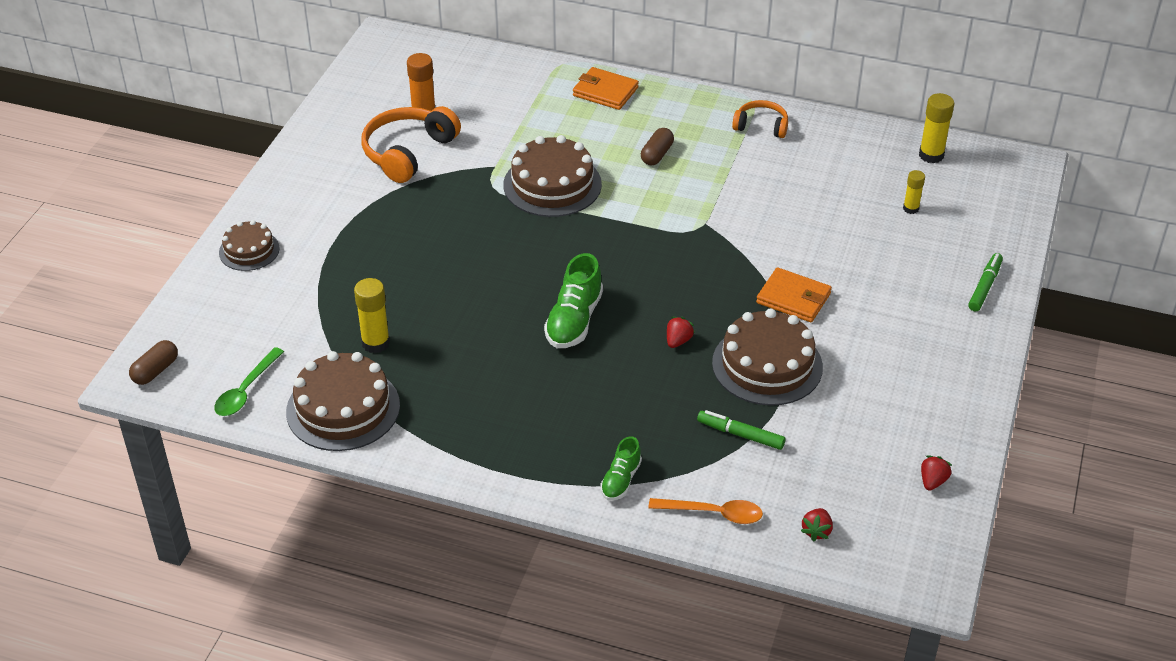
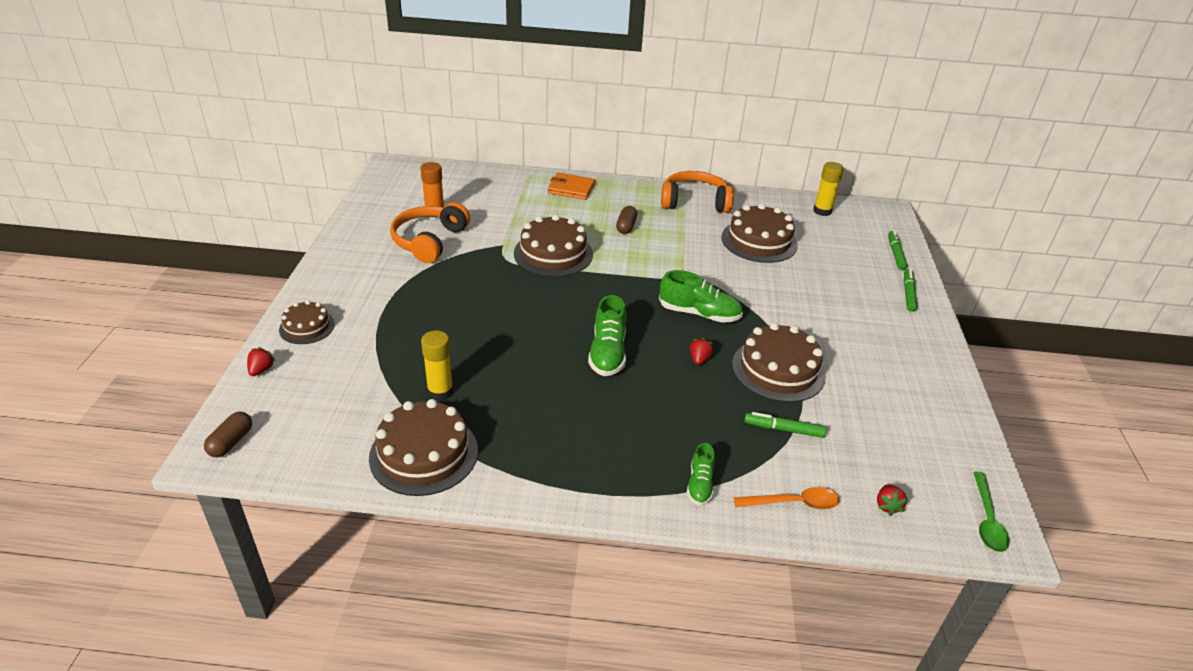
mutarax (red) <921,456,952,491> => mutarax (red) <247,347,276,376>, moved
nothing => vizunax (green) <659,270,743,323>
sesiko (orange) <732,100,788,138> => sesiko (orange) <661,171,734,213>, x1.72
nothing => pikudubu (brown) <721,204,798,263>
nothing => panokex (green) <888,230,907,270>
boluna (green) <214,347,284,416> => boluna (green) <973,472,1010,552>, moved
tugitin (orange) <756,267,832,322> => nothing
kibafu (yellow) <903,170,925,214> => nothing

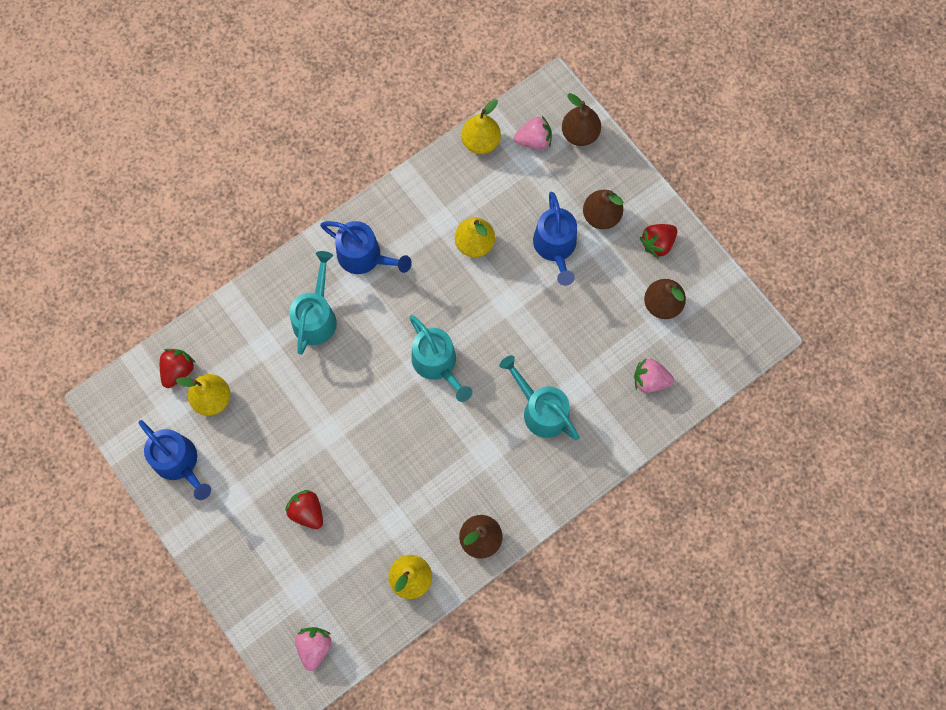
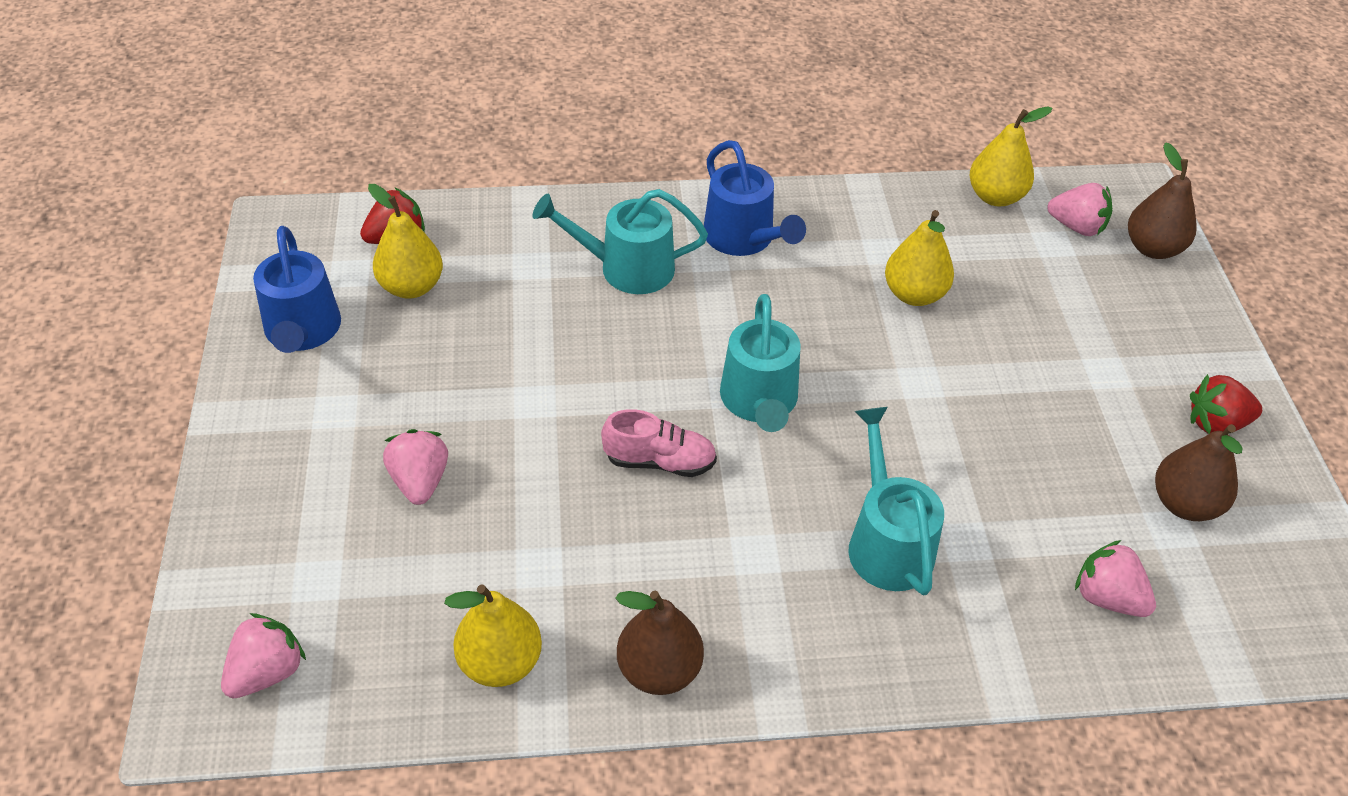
mutarax (red) <285,490,323,529> => mutarax (pink) <383,429,448,505>
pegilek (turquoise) <289,251,337,355> => pegilek (turquoise) <532,189,708,294>, 135 degrees counterclockwise
nothing => vizunax (pink) <601,409,717,477>
pegilek (blue) <533,192,577,286> => nothing
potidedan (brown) <583,190,623,229> => nothing

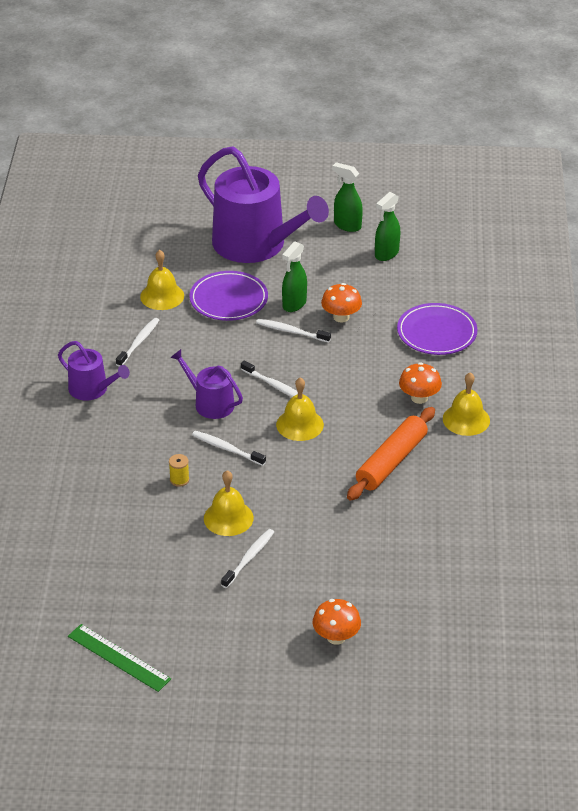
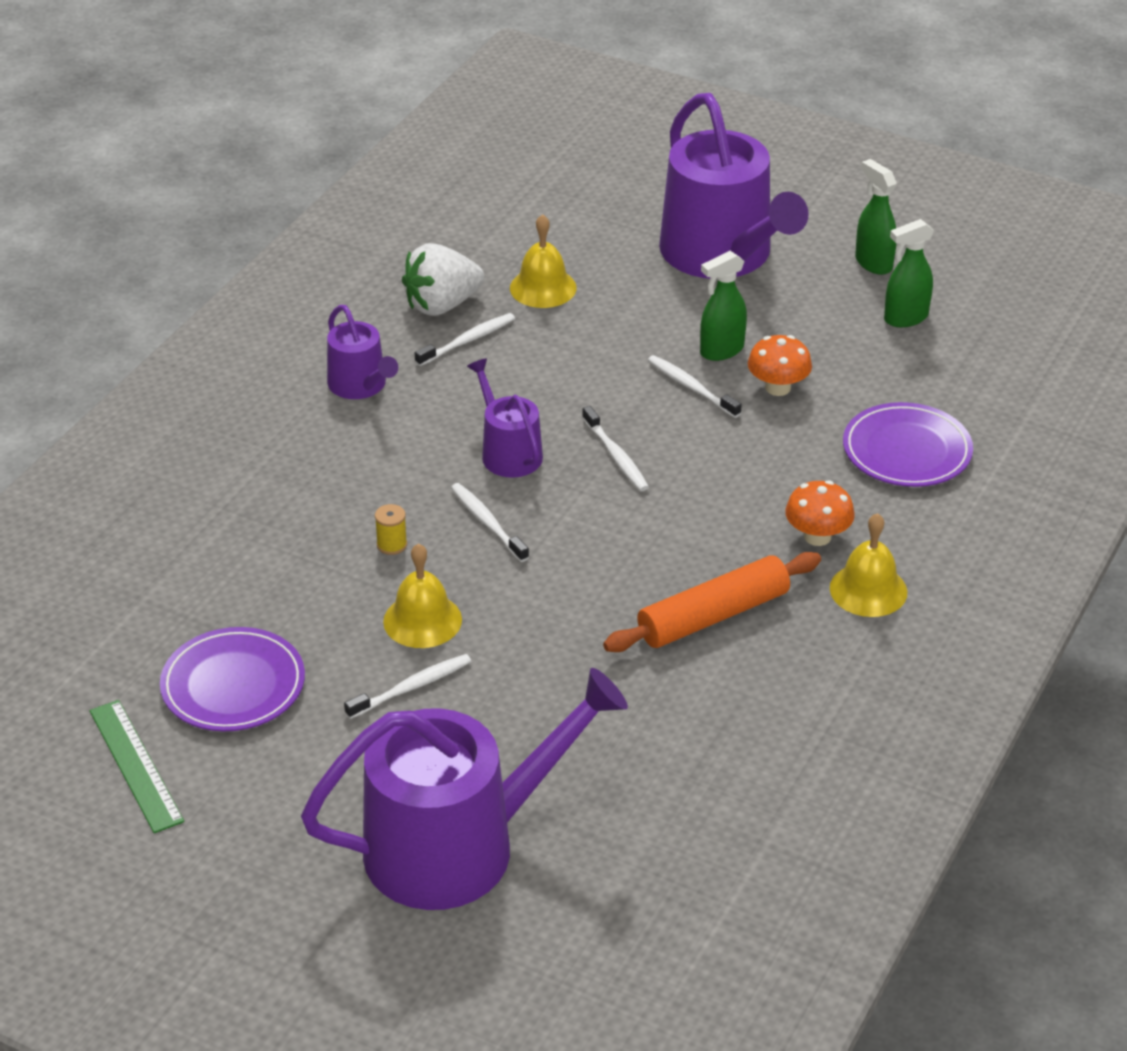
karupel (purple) <190,271,268,321> => karupel (purple) <160,627,305,731>, moved
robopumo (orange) <313,599,361,645> => pegilek (purple) <301,668,628,910>
nothing => mutarax (white) <402,243,484,316>
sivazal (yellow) <276,377,324,441> => nothing

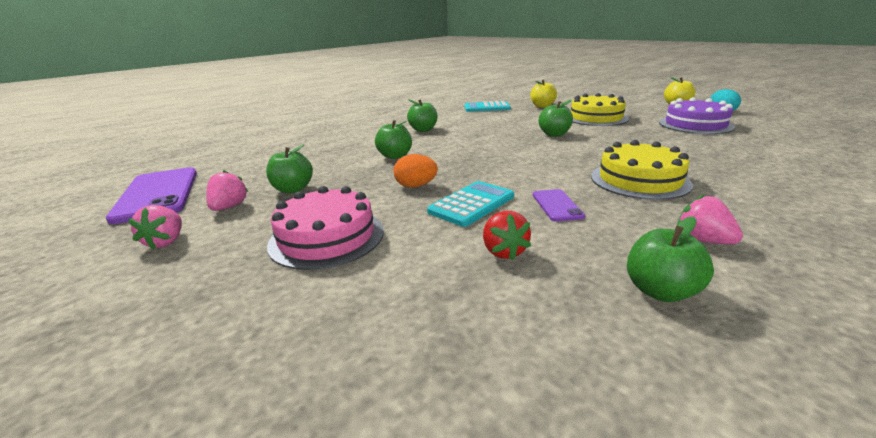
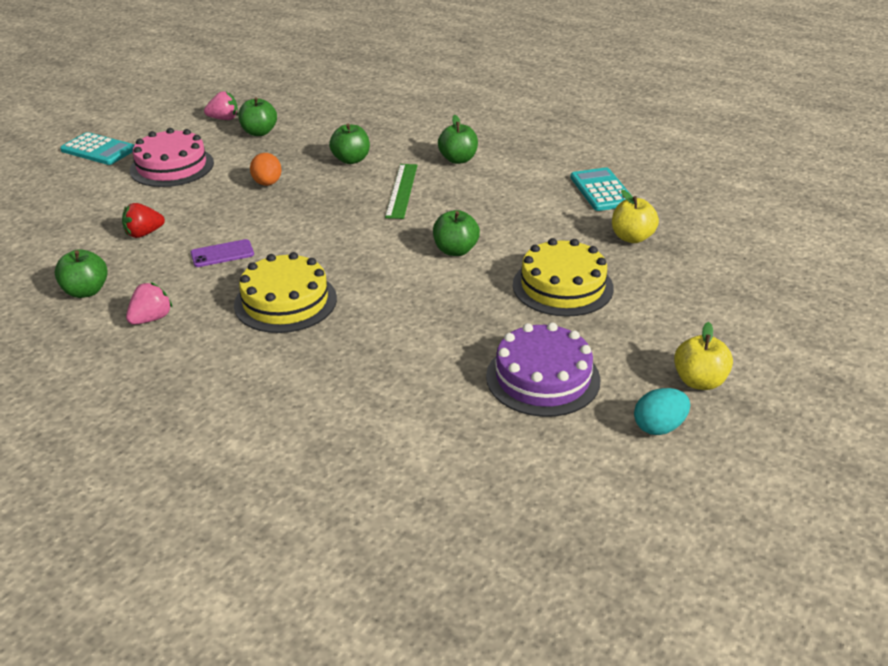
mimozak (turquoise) <427,181,514,227> => mimozak (turquoise) <60,132,134,165>, moved
nothing => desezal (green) <385,164,417,219>
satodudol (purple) <106,167,197,224> => nothing
mutarax (pink) <128,205,182,249> => nothing

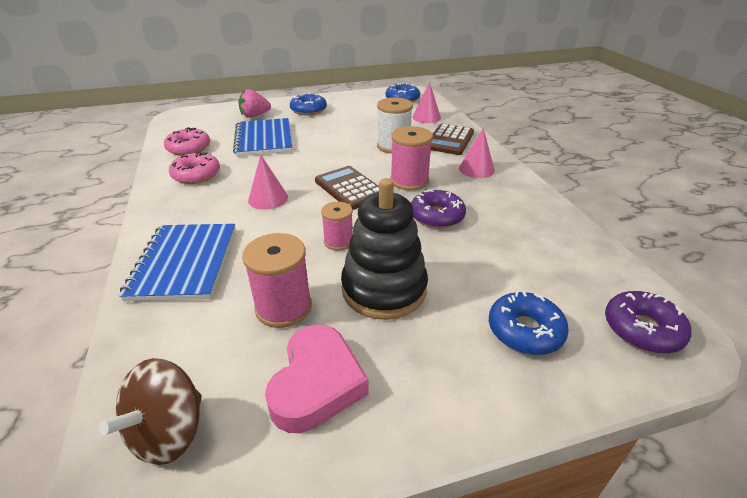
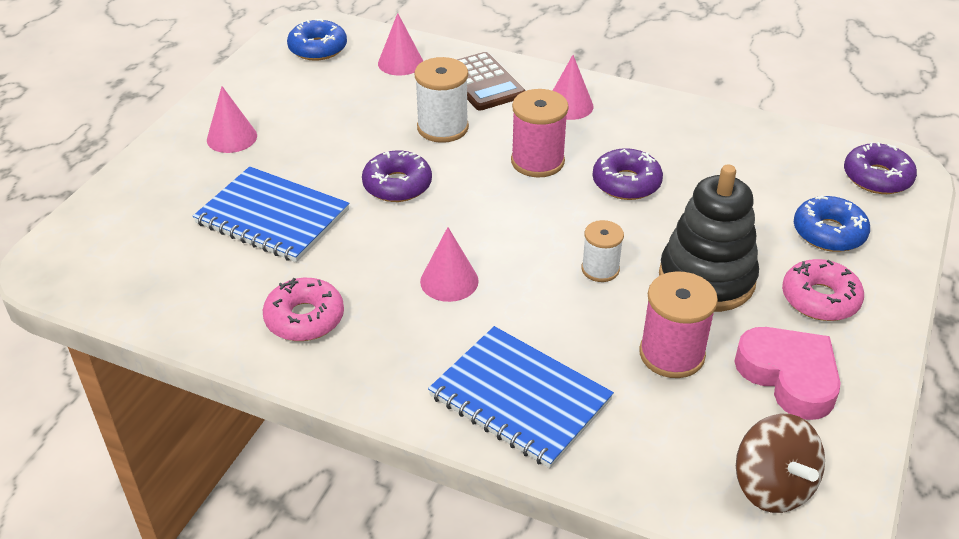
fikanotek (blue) <290,93,327,115> => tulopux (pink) <207,86,257,153>
nothing => fikanotek (purple) <362,150,432,202>
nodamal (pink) <321,202,353,251> => nodamal (white) <581,220,624,282>
fikanotek (pink) <164,127,210,156> => fikanotek (pink) <782,259,864,321>, moved
mutarax (pink) <238,89,271,118> => nothing
mimozak (brown) <315,166,379,210> => nothing

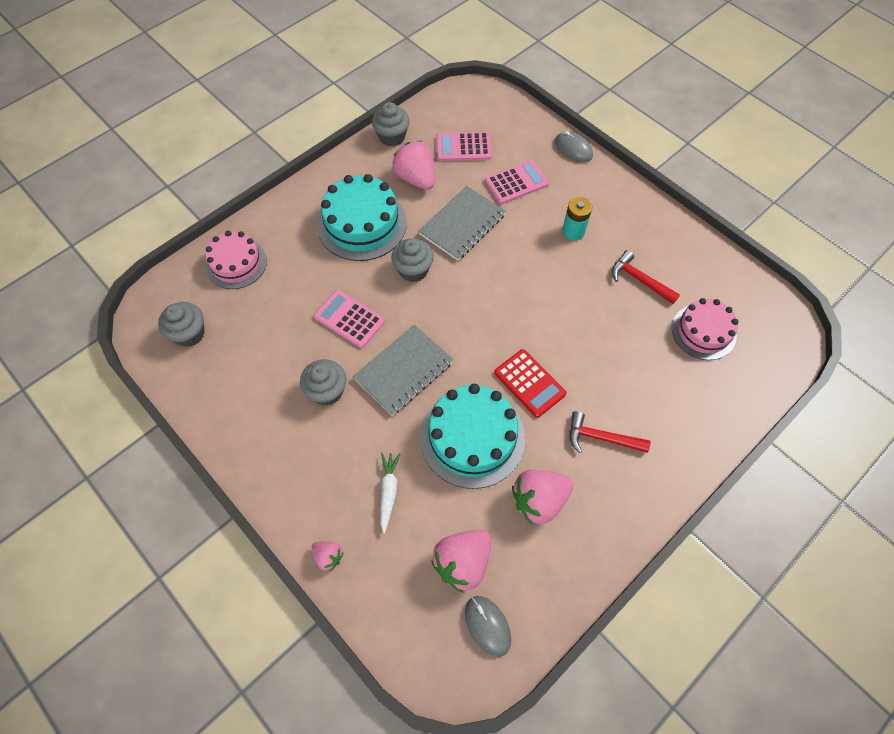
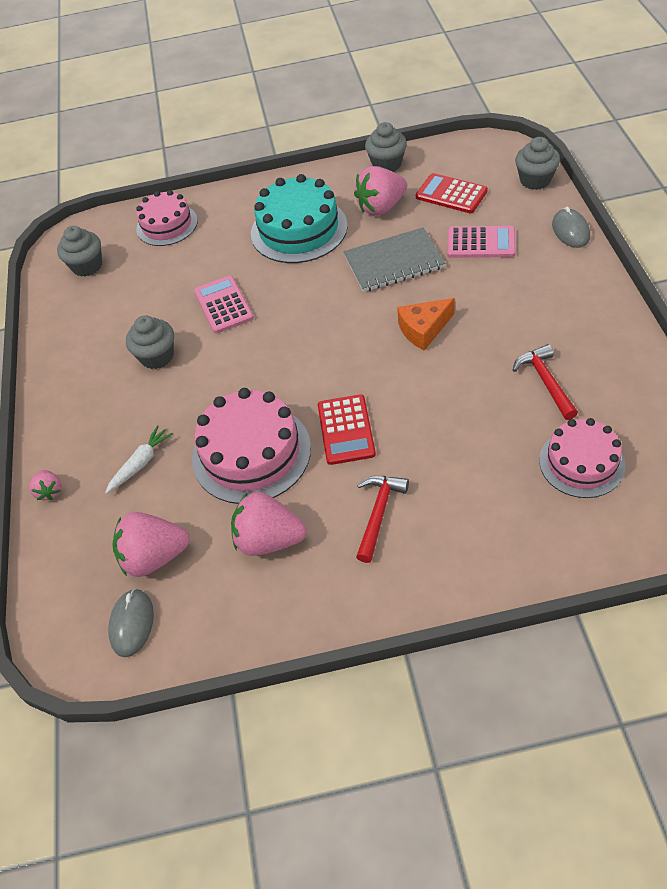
pikudubu (turquoise) <420,384,525,489> => pikudubu (pink) <192,388,311,504>
mutarax (pink) <392,141,435,190> => mutarax (pink) <354,166,407,216>, 120 degrees counterclockwise
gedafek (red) <570,411,651,453> => gedafek (red) <356,476,409,563>, 60 degrees clockwise
nothing => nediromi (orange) <397,298,455,351>
mimozak (pink) <436,132,492,161> => mimozak (red) <416,173,488,213>
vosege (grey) <391,238,434,282> => vosege (grey) <515,137,560,190>, moved
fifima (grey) <353,325,453,416> => nothing
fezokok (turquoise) <562,197,592,241> => nothing

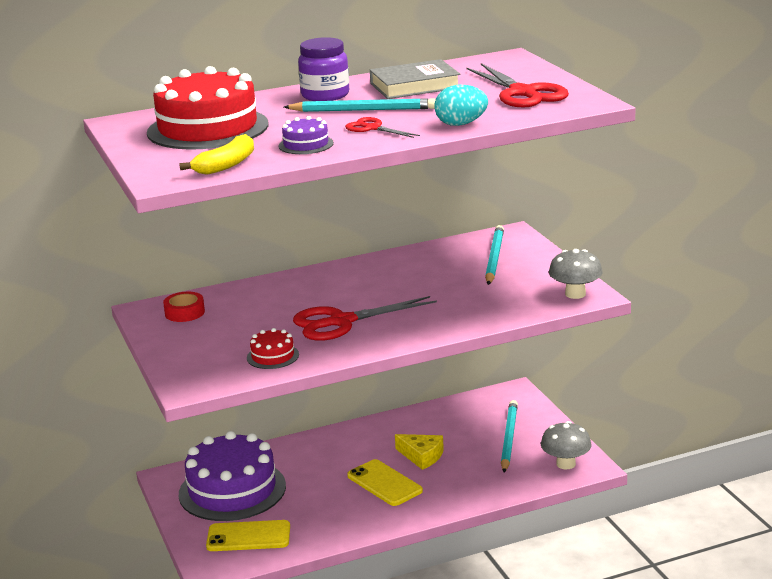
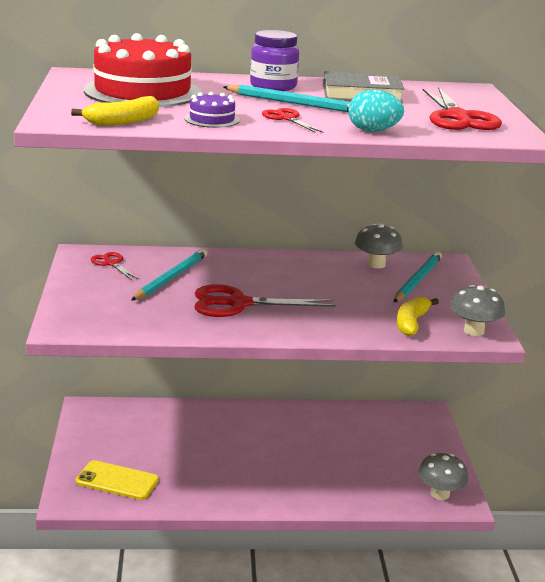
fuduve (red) <163,292,205,322> => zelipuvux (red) <91,252,140,280>
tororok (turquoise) <501,400,518,472> => tororok (turquoise) <131,249,207,301>, moved
nothing => robopumo (grey) <355,223,403,268>
nothing => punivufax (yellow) <397,296,439,336>
pikudubu (purple) <179,431,286,521> => nothing
pikudubu (red) <247,328,299,369> => nothing
satodudol (yellow) <347,459,423,506> => nothing
nediromi (yellow) <395,434,444,470> => nothing

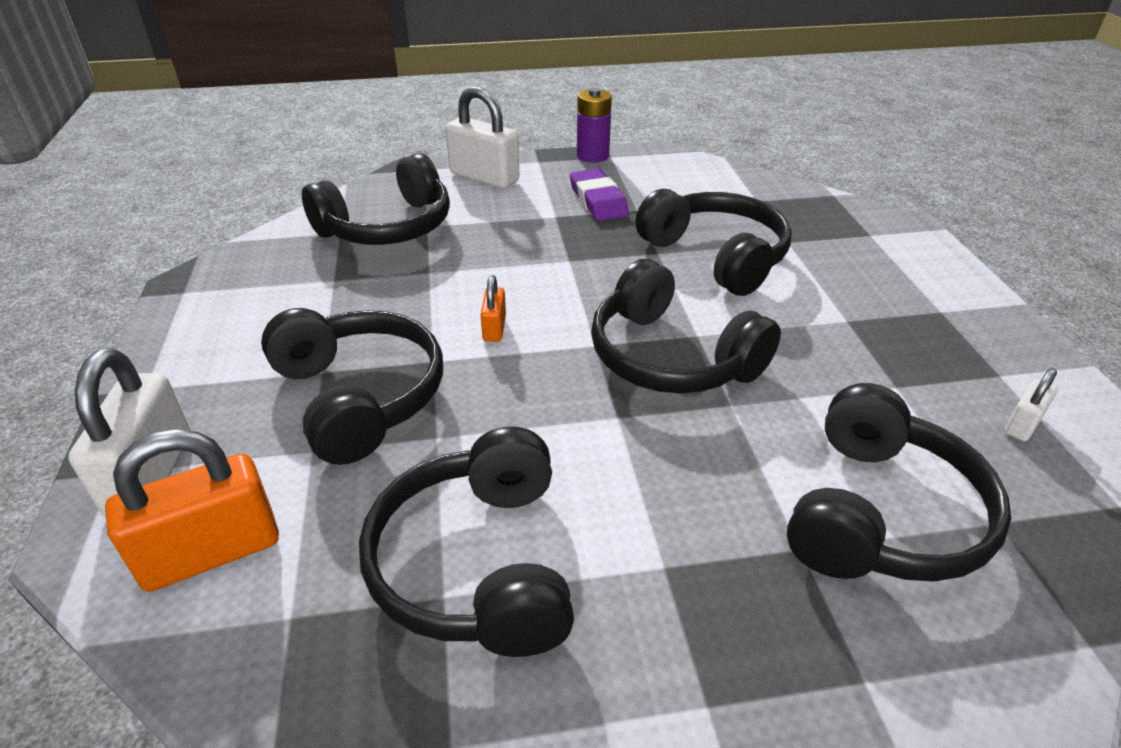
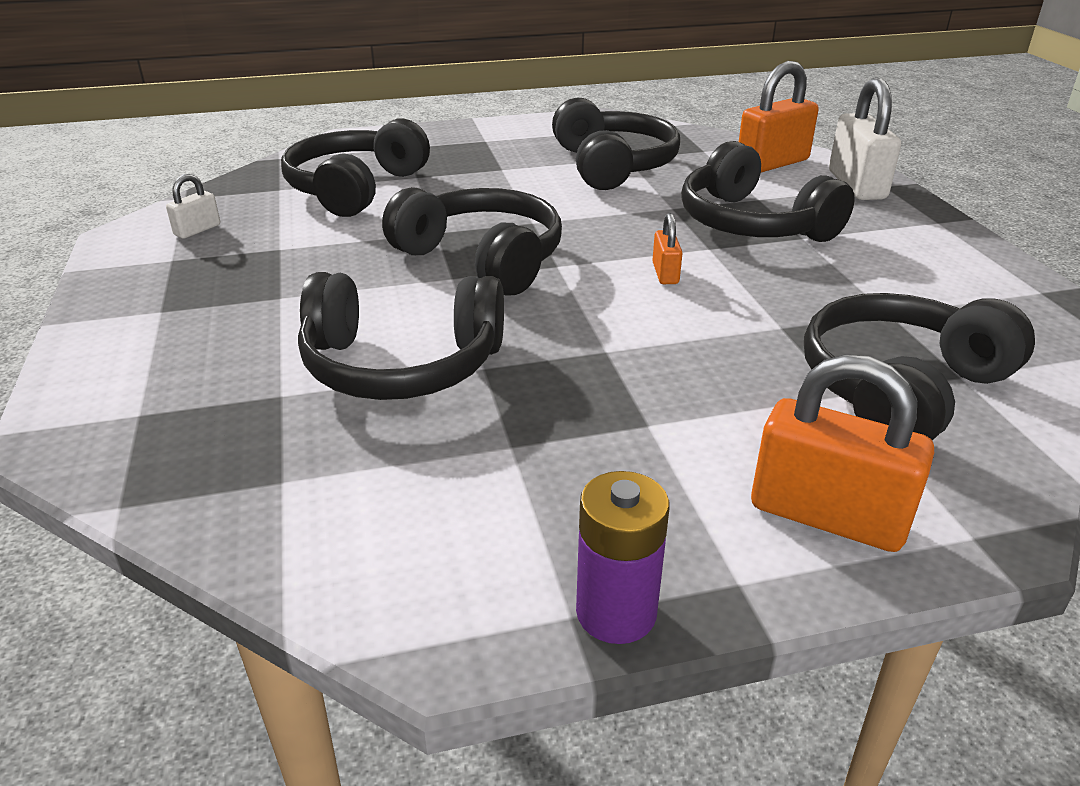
sesiko (black) <635,189,792,296> => sesiko (black) <298,272,504,400>, 45 degrees counterclockwise
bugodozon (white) <446,86,520,189> => bugodozon (orange) <751,354,934,552>
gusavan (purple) <570,168,629,221> => nothing

